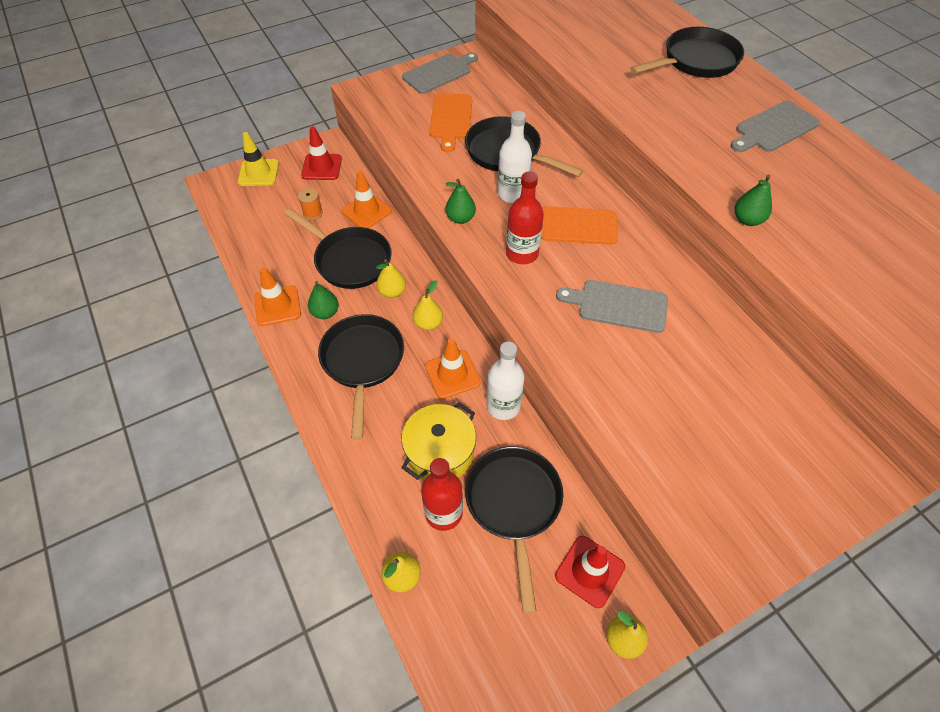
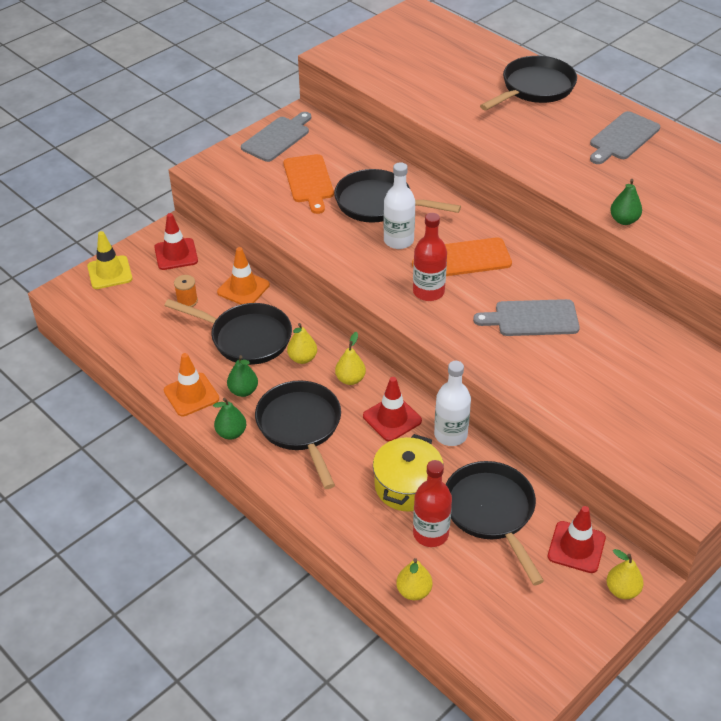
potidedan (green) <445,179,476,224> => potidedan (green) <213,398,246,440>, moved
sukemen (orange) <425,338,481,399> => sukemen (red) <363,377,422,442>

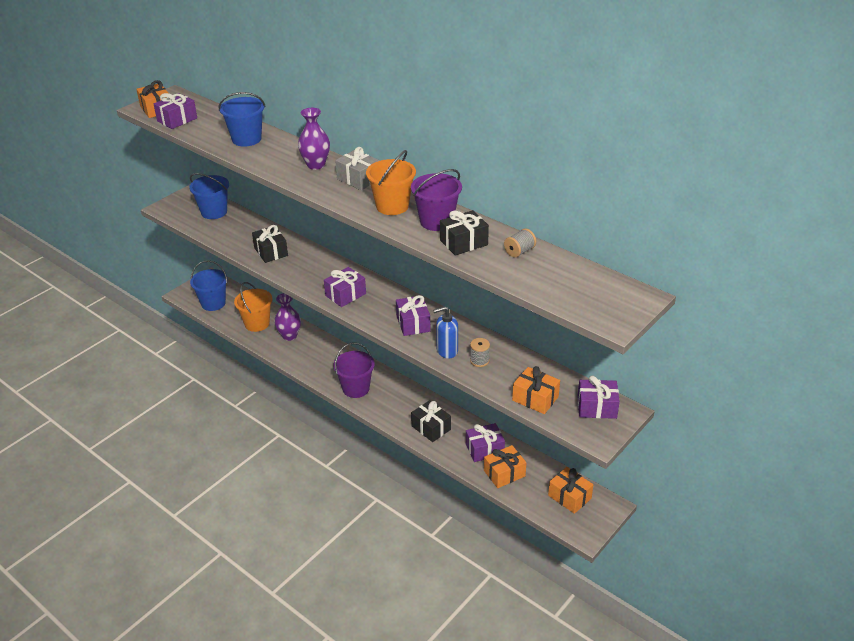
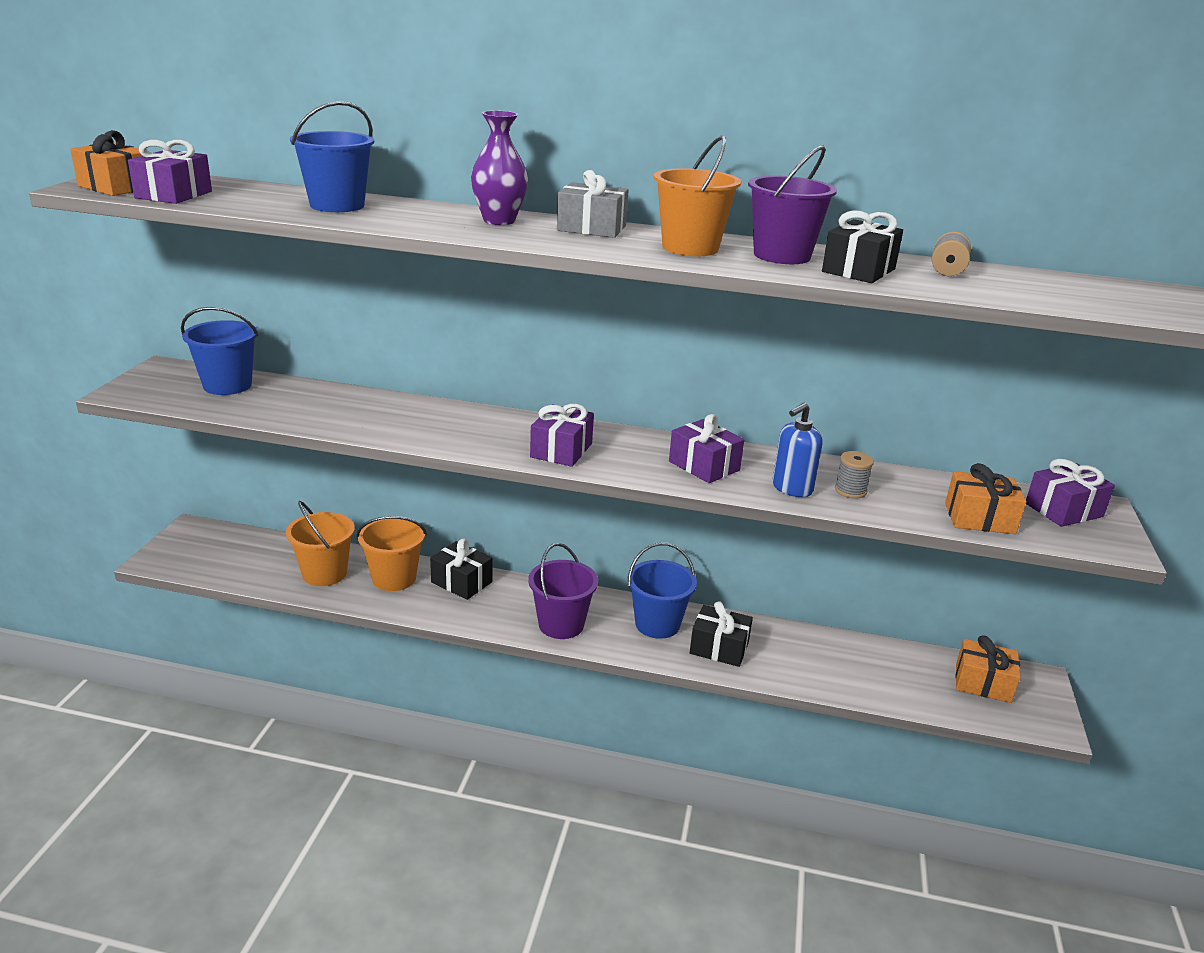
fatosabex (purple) <274,293,301,341> => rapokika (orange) <356,516,427,591>
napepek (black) <252,225,288,263> => napepek (black) <430,538,493,600>, moved
rapokika (blue) <190,260,228,311> => rapokika (blue) <628,543,697,639>, moved
napepek (purple) <466,423,505,462> => nothing
napepek (orange) <484,445,526,488> => nothing

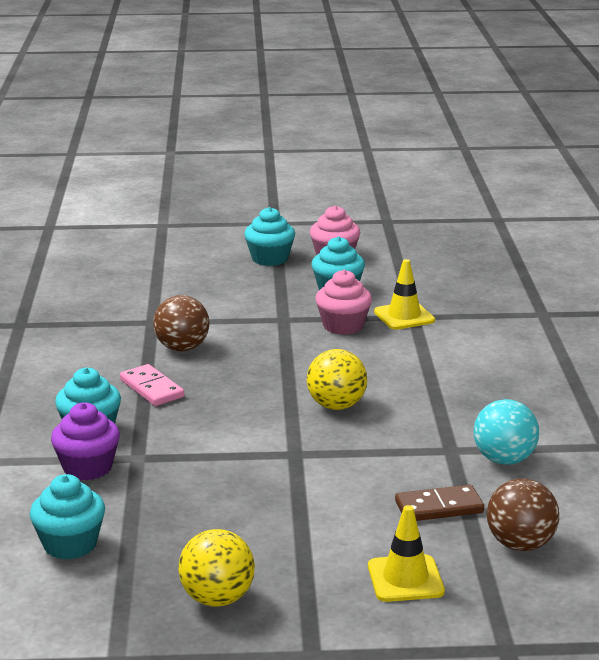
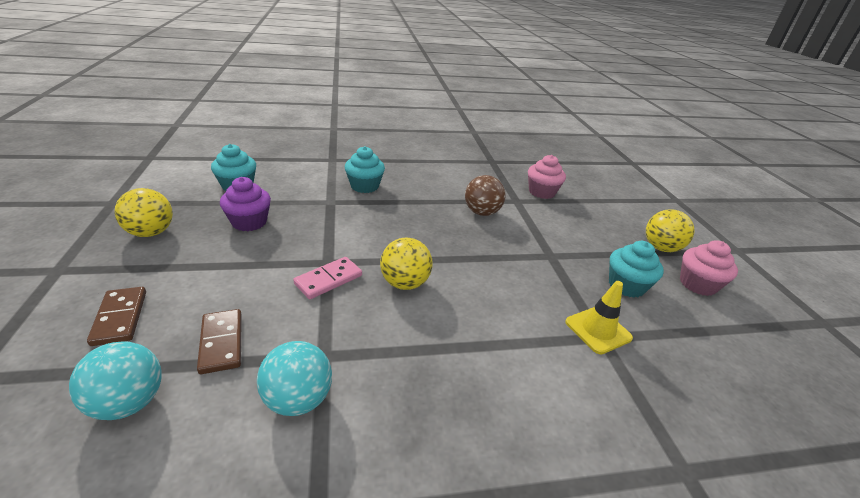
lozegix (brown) <487,479,559,551> => lozegix (turquoise) <69,341,162,420>
sukemen (yellow) <368,505,445,602> => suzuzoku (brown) <87,287,146,346>
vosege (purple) <51,403,120,480> => vosege (purple) <220,177,271,232>, moved
suzuzoku (pink) <120,364,184,406> => suzuzoku (pink) <293,257,362,299>, moved
vosege (pink) <316,270,372,335> => vosege (pink) <528,155,566,199>, moved
vosege (turquoise) <244,207,295,266> => lozegix (yellow) <646,209,695,252>

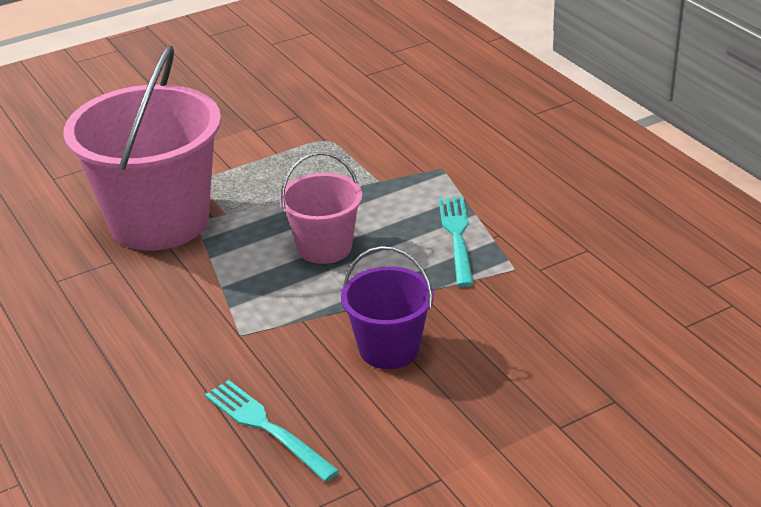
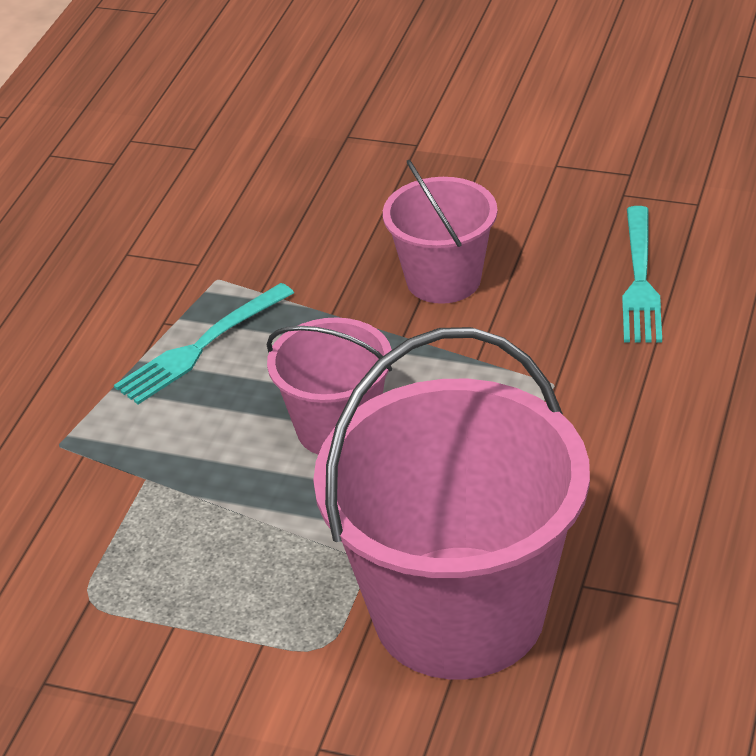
rapokika (purple) <341,246,434,369> => rapokika (pink) <383,159,498,304>

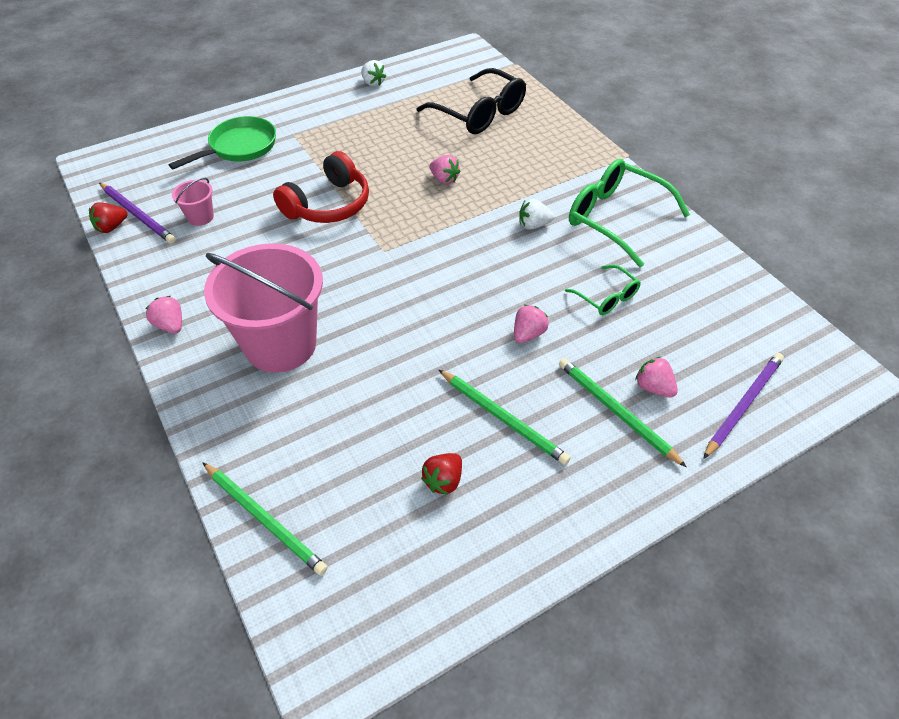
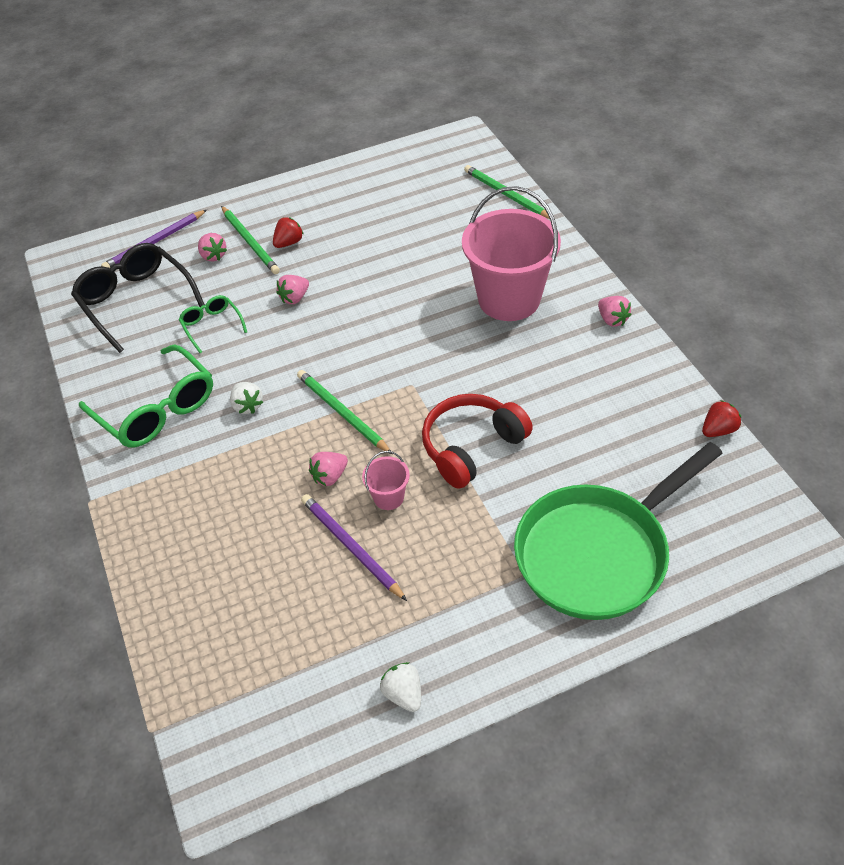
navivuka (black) <417,68,526,134> => navivuka (black) <71,243,205,353>, moved
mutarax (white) <519,199,554,230> => mutarax (white) <230,382,263,414>, 60 degrees clockwise
mutarax (red) <421,453,462,495> => mutarax (red) <273,217,304,248>, moved
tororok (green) <438,369,571,465> => tororok (green) <297,370,392,454>, moved
tororok (purple) <99,183,176,244> => tororok (purple) <301,494,407,601>, moved
mutarax (pink) <429,155,461,184> => mutarax (pink) <309,452,348,486>, 90 degrees counterclockwise
rapokika (pink) <172,178,214,226> => rapokika (pink) <362,451,410,510>, moved
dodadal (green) <169,116,276,169> => dodadal (green) <514,442,723,620>, x1.61

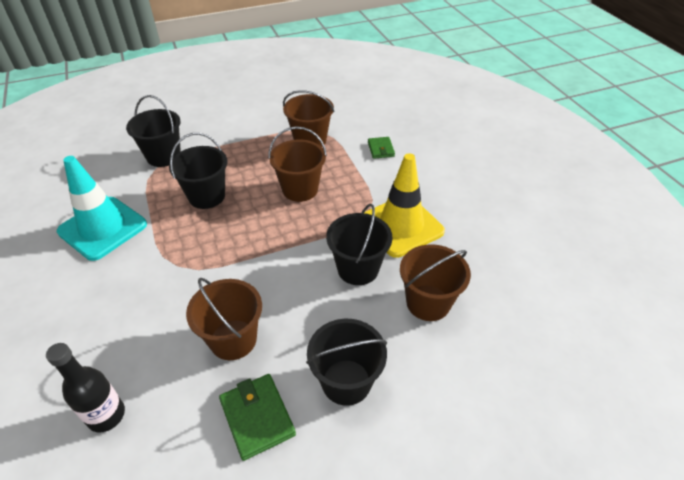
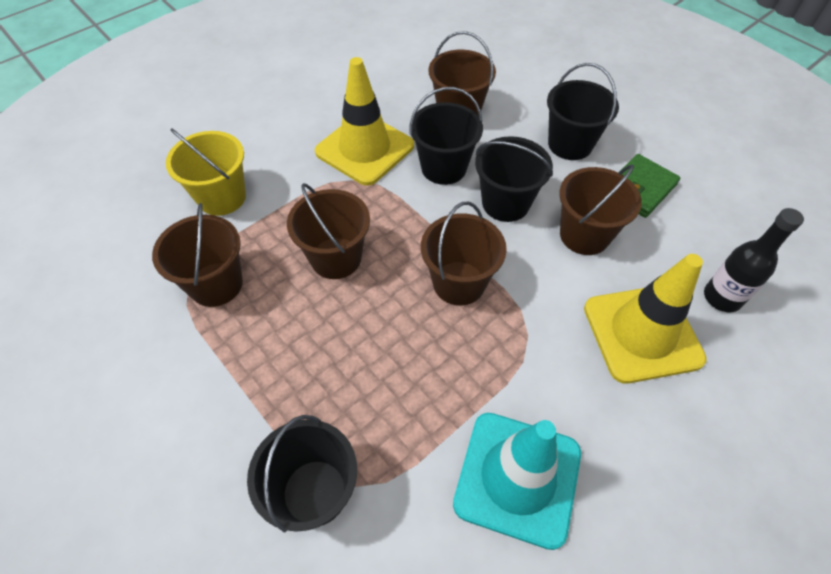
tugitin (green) <368,137,395,159> => rapokika (yellow) <166,128,246,216>
nothing => rapokika (brown) <421,202,507,306>
rapokika (black) <169,133,227,209> => rapokika (black) <475,136,553,222>, moved
nothing => sukemen (yellow) <584,254,707,384>

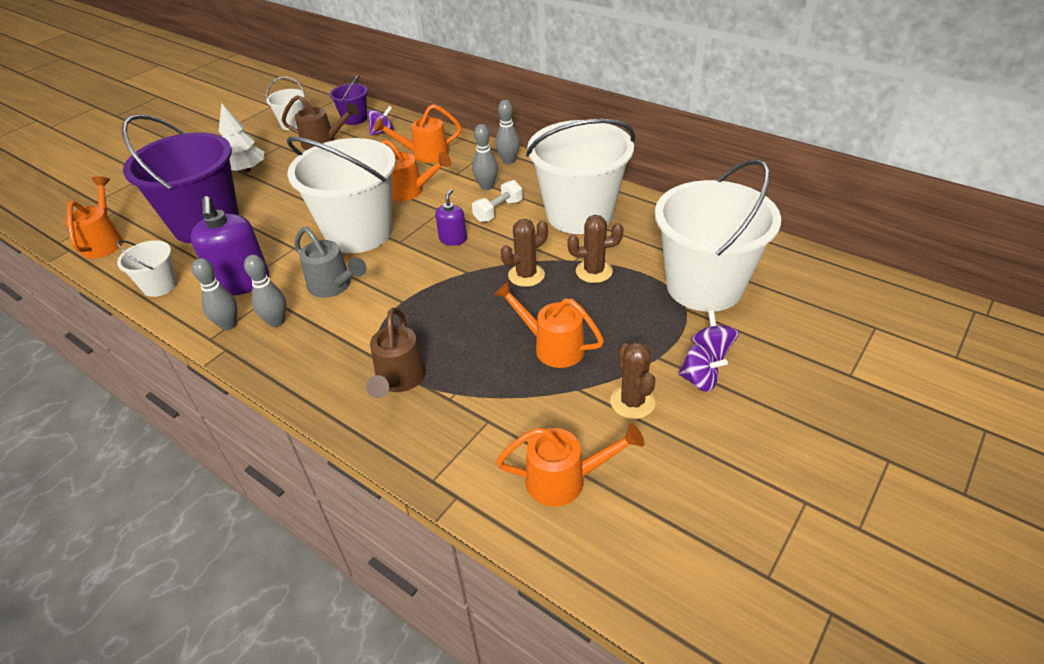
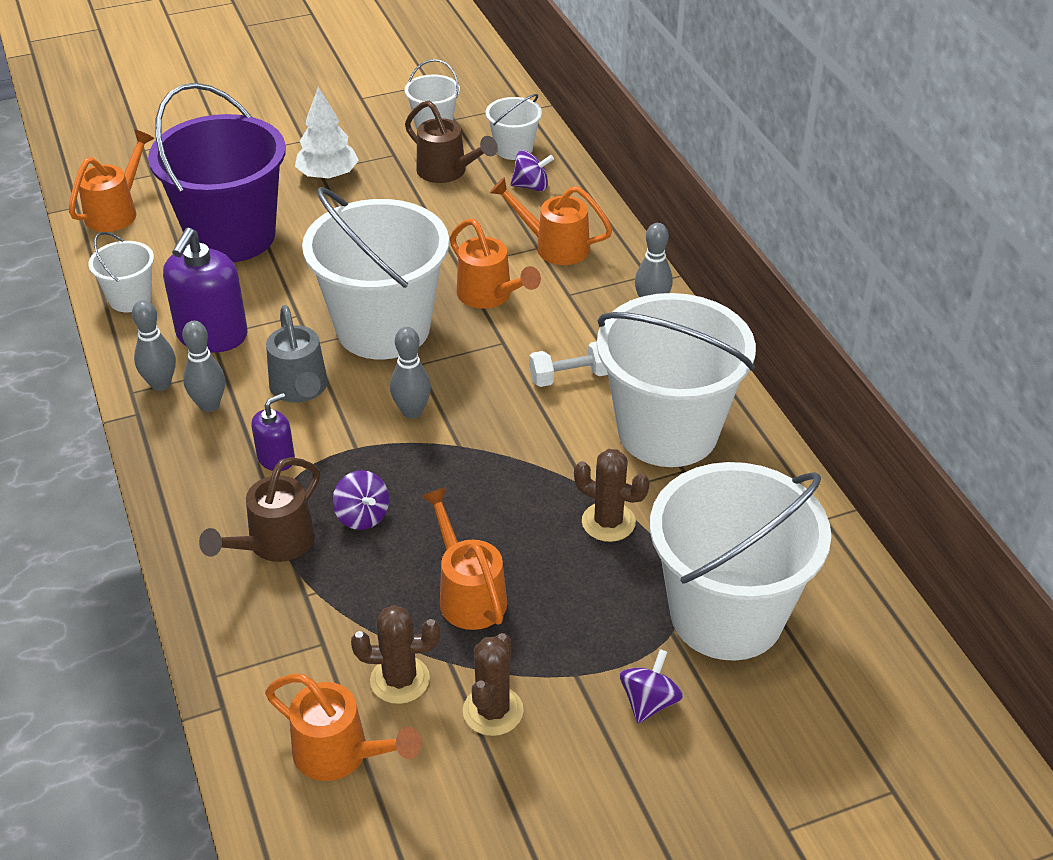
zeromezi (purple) <435,189,467,246> => zeromezi (purple) <251,393,295,471>, moved
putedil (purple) <678,344,728,392> => putedil (purple) <333,470,389,530>, moved
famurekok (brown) <501,219,548,287> => famurekok (brown) <351,605,440,704>, moved
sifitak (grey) <472,124,498,190> => sifitak (grey) <390,327,431,418>, moved
rapokika (purple) <330,75,368,125> => rapokika (white) <486,94,542,160>

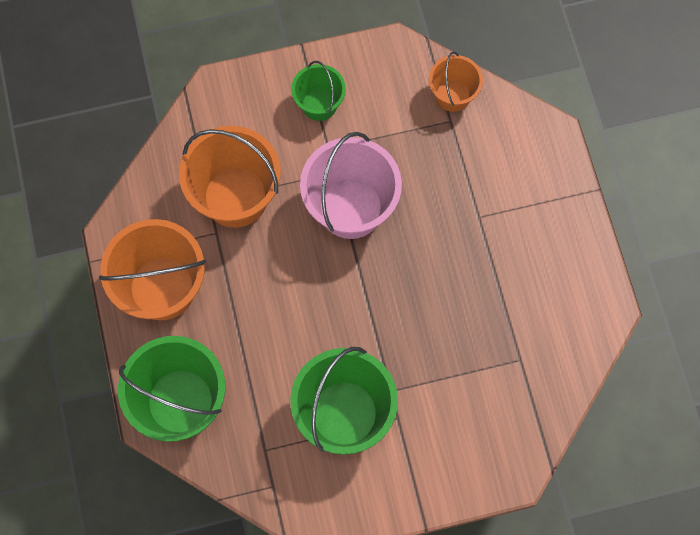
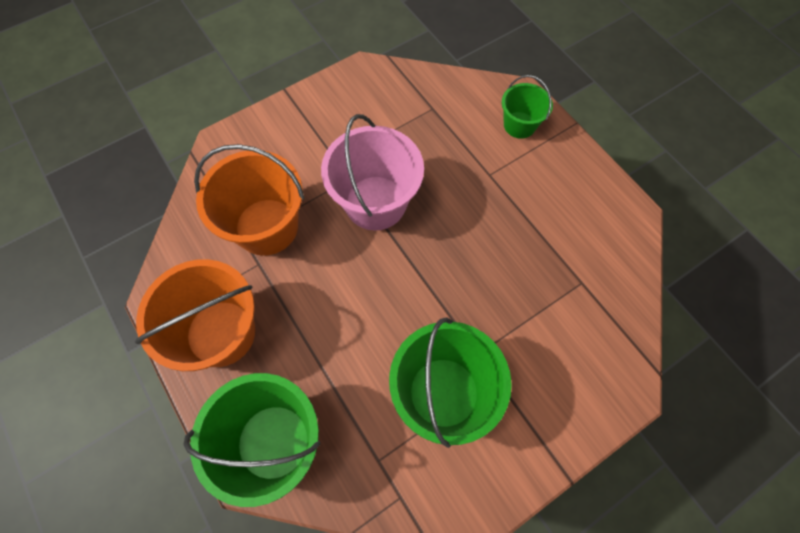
rapokika (green) <291,61,346,121> => rapokika (green) <502,75,553,139>, moved
rapokika (orange) <429,51,483,112> => nothing

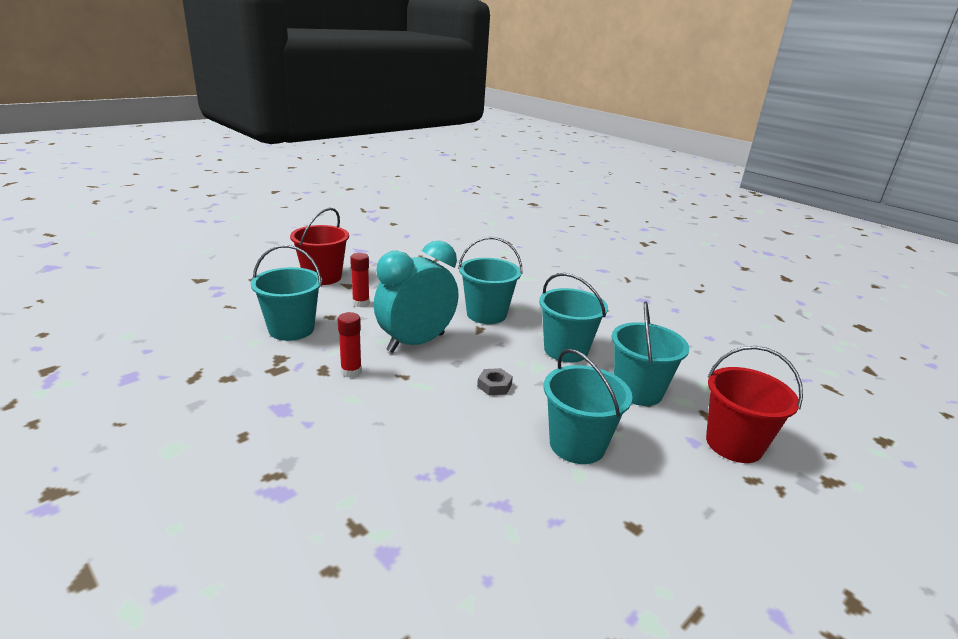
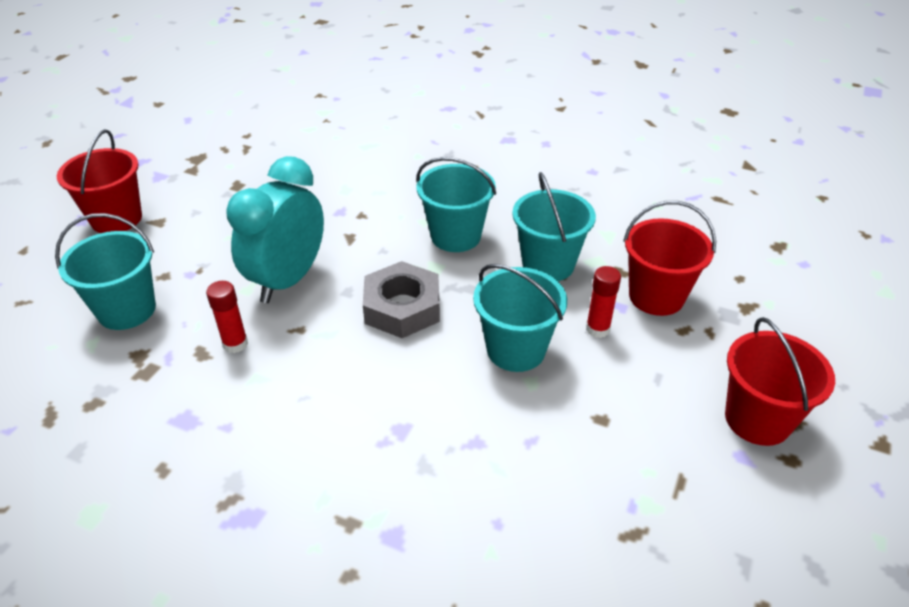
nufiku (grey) <477,368,513,395> => nufiku (grey) <363,261,440,338>, x2.12
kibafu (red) <350,253,370,307> => kibafu (red) <586,266,621,338>, moved
nothing => rapokika (red) <725,317,835,446>
rapokika (turquoise) <458,237,522,324> => nothing

